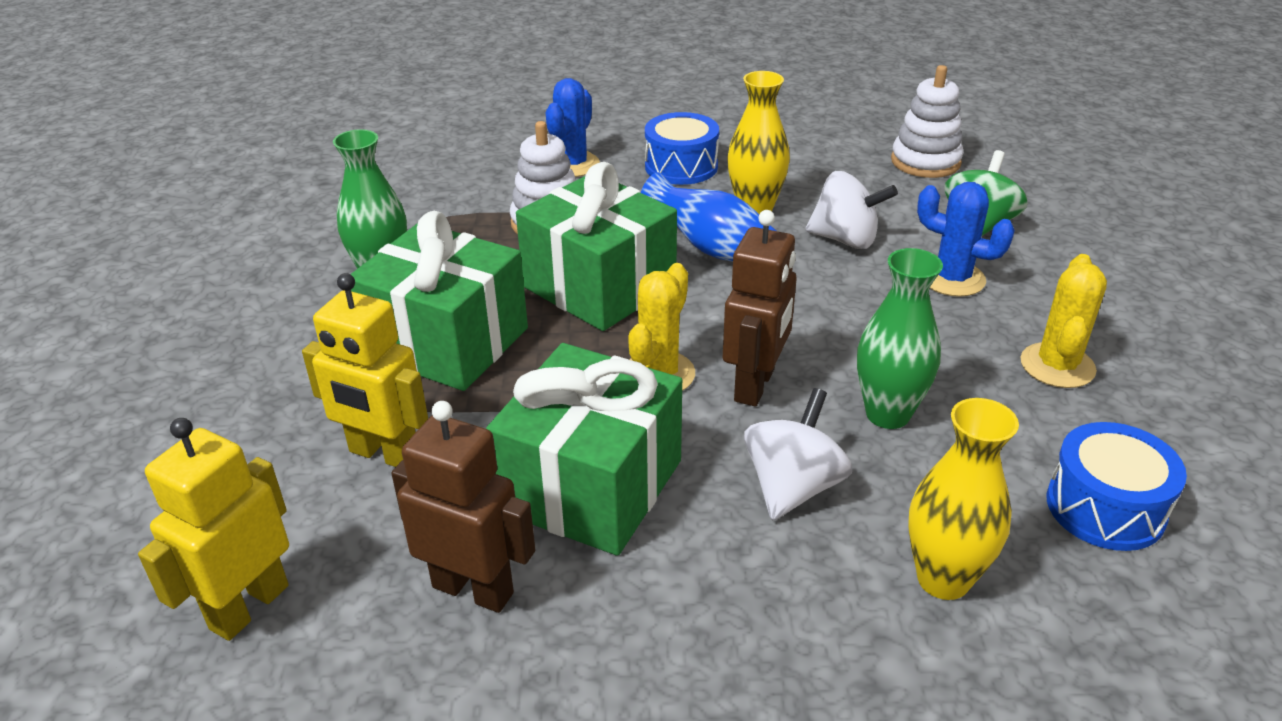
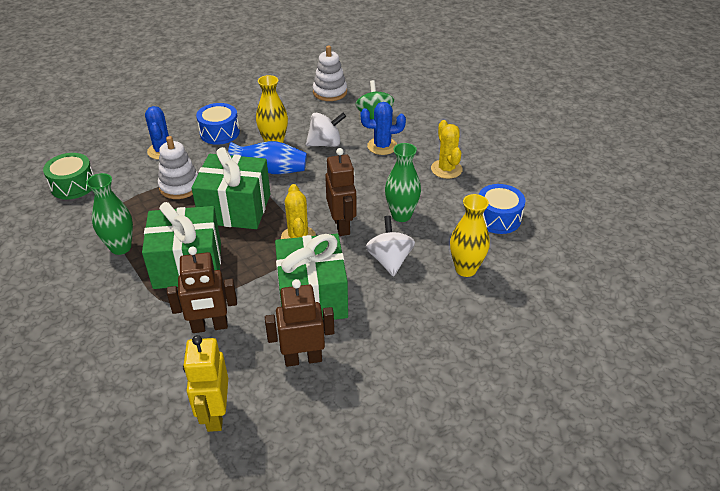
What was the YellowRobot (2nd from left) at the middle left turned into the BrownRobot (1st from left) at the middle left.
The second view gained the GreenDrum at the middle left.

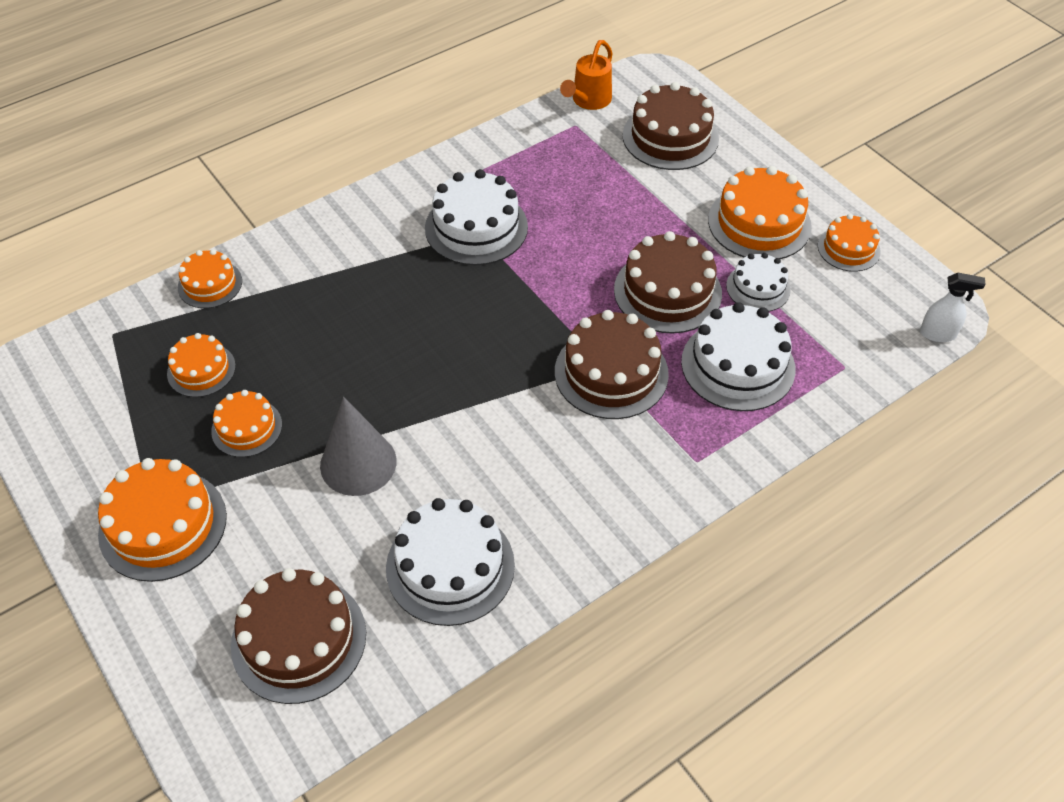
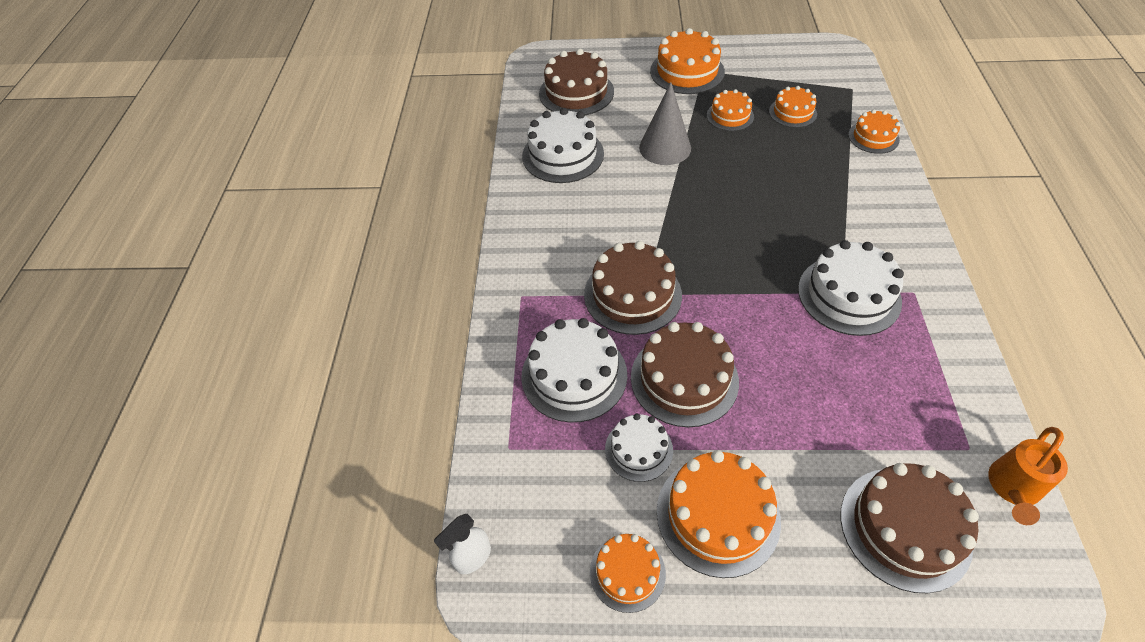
The OrangeWateringCan at the top centre ended up facing another way, 120 degrees counterclockwise from before.

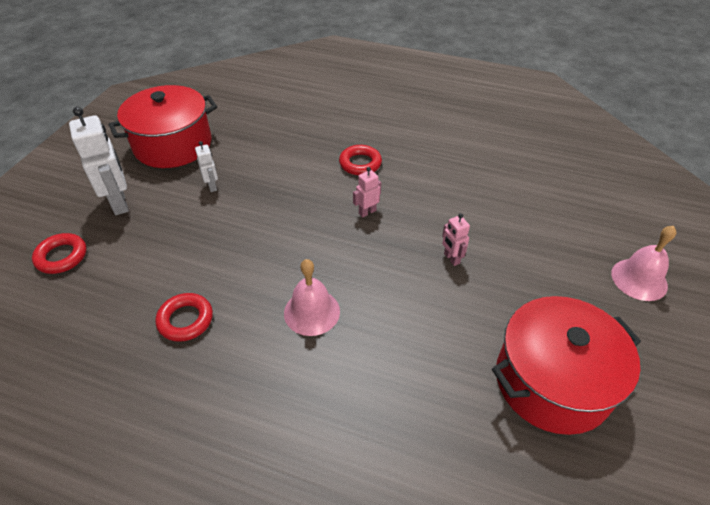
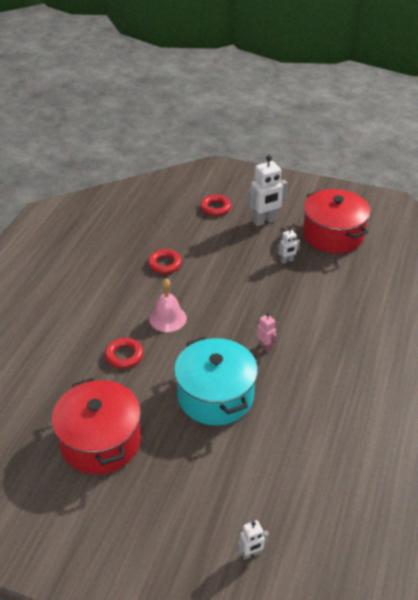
The RedRing (3rd from left in the first image) ended up elsewhere, having gone from the top centre to the middle left.
Where the PinkRobot (2nd from left) stood at the centre, the TurquoisePot came to stand at the centre.
The second view lost the PinkBell (2nd from left) at the middle right.
The second view gained the WhiteRobot (1st from left) at the bottom centre.

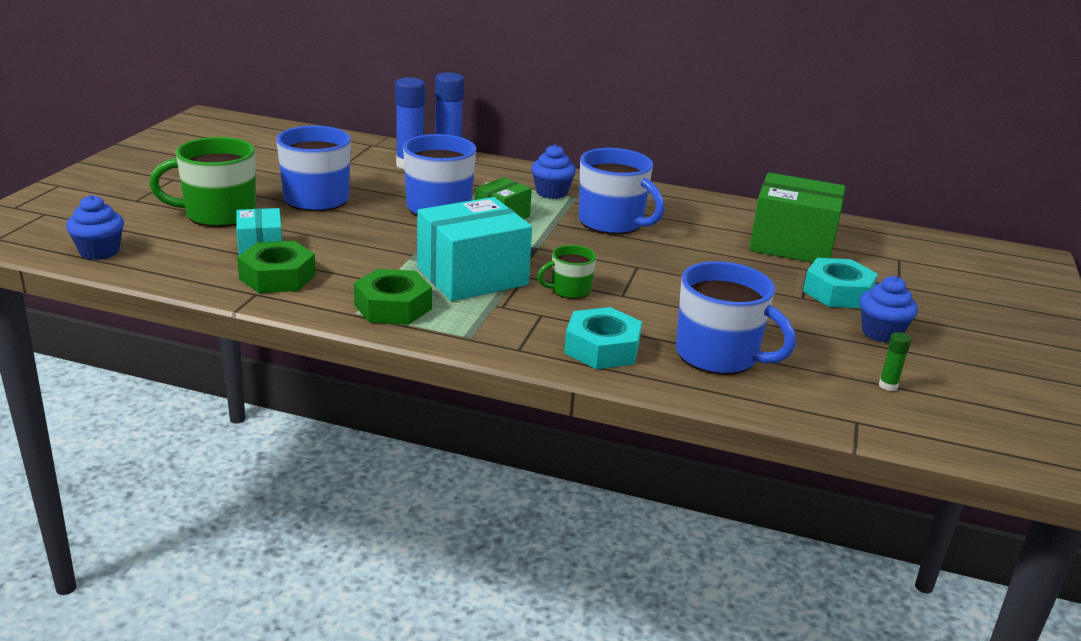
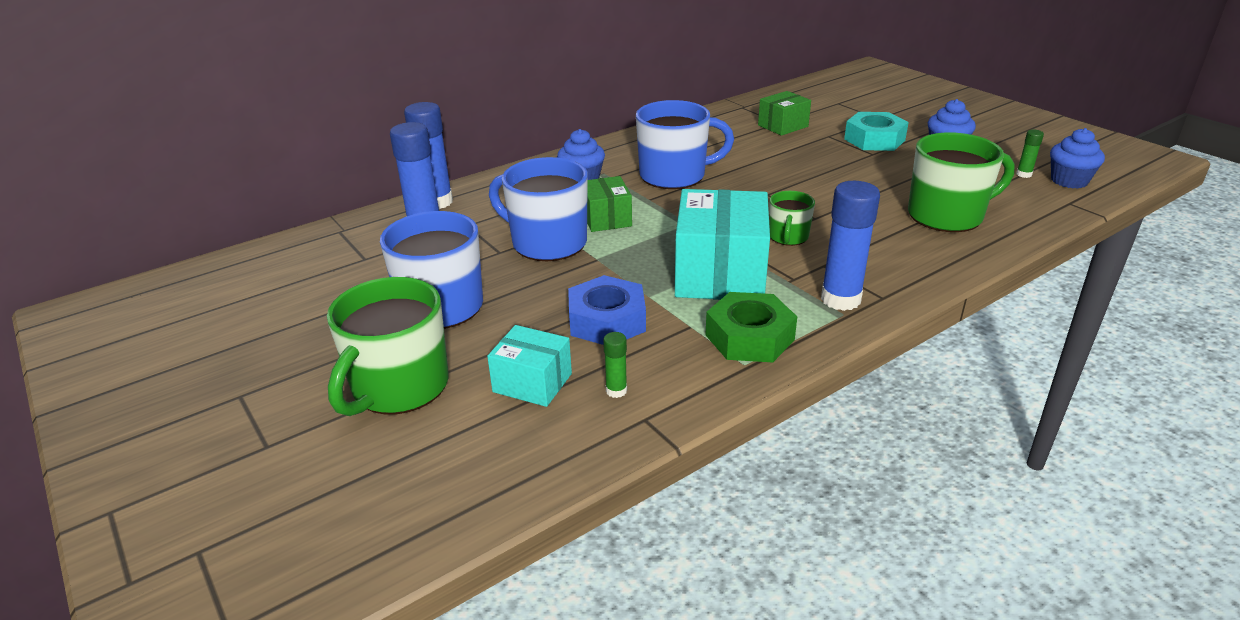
The BlueCupcake (1st from left in the first image) ended up elsewhere, having gone from the middle left to the top right.
Where the GreenNut (1st from left) stood at the middle left, the GreenGlueStick (1st from left) came to stand at the centre.
The second view lost the TurquoiseNut (1st from left) at the centre.
What was the BlueMug (4th from left) at the middle right turned into the GreenMug (3rd from left) at the top right.
The size of the GreenBox (2nd from left) at the middle right changed by a factor of 0.55.
The second view gained the BlueNut at the centre.
The second view gained the BlueGlueStick (3rd from left) at the middle right.

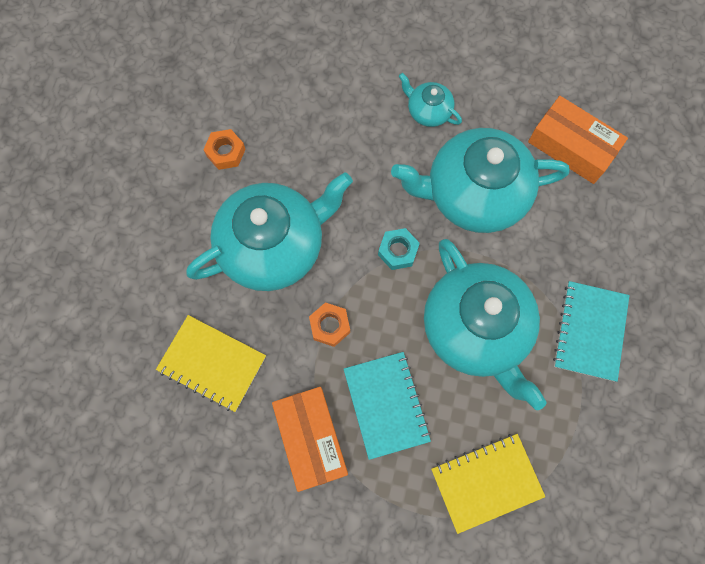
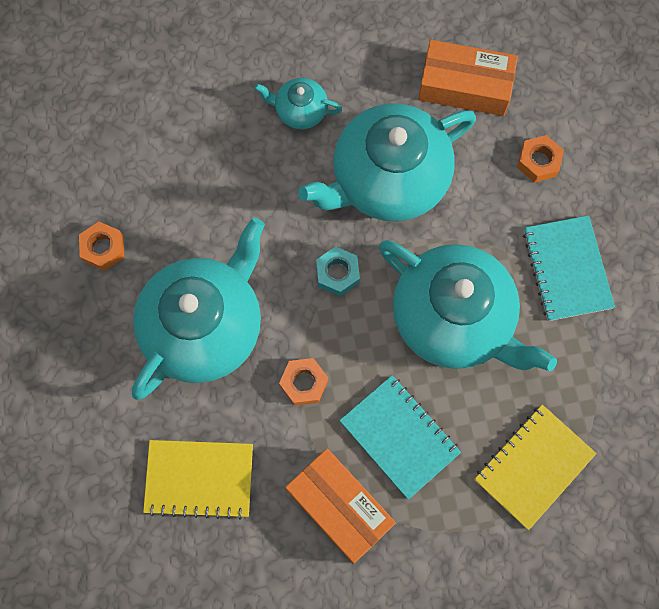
The second view gained the OrangeNut (3rd from left) at the top right.

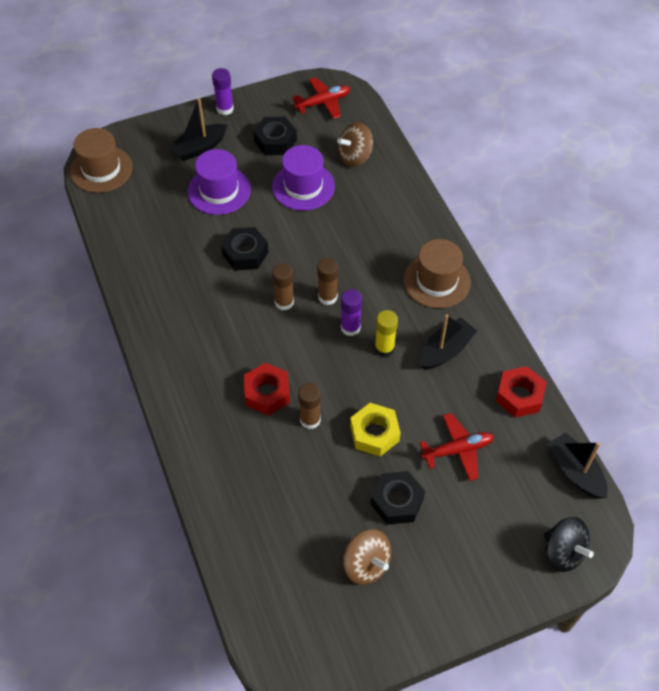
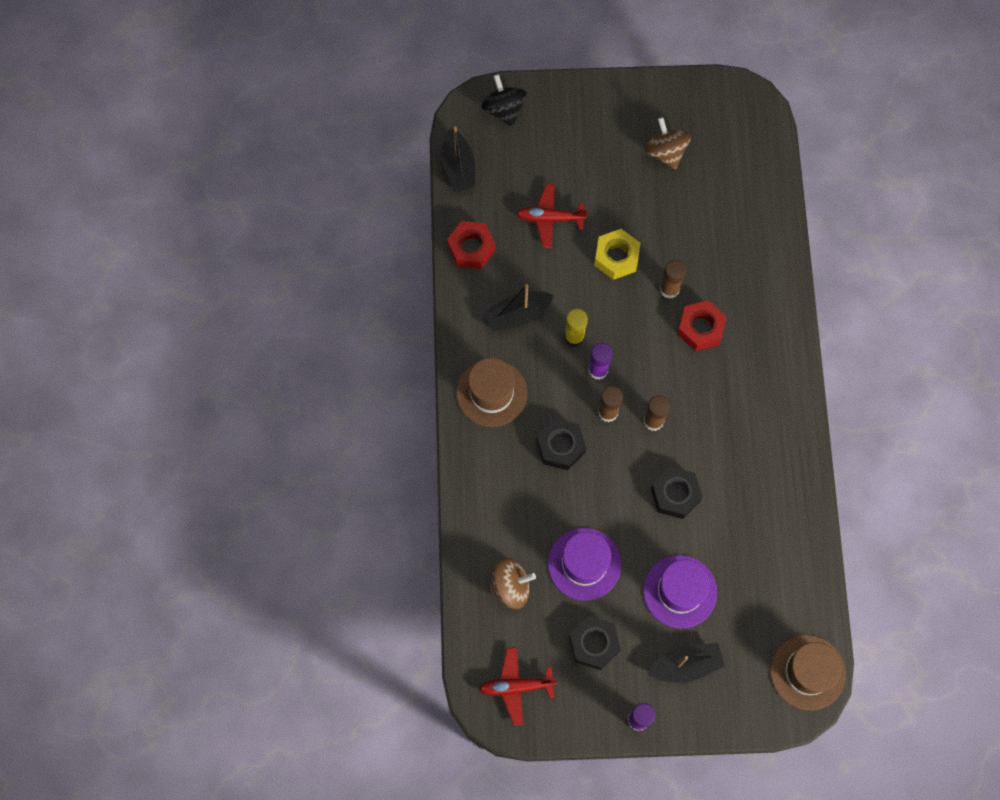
The BlackNut (3rd from left in the first image) ended up elsewhere, having gone from the bottom centre to the centre.

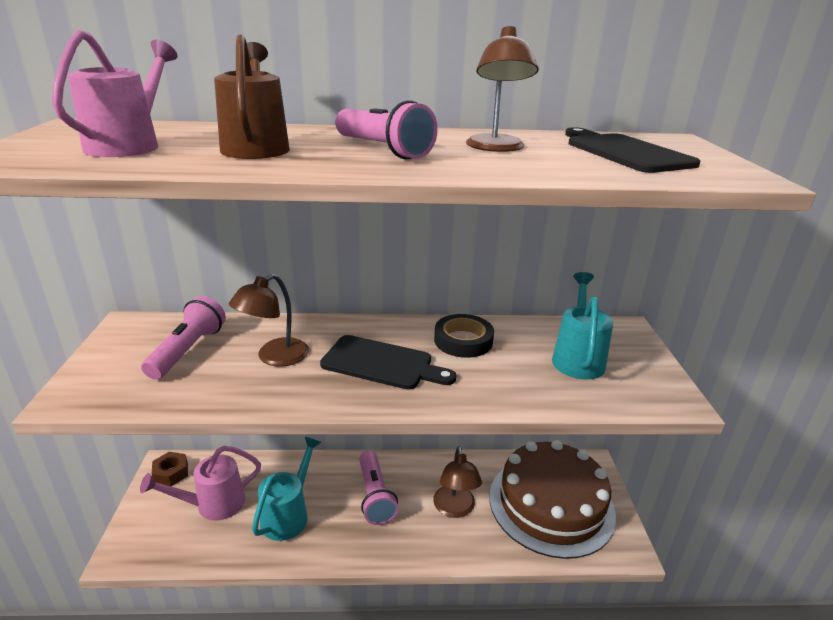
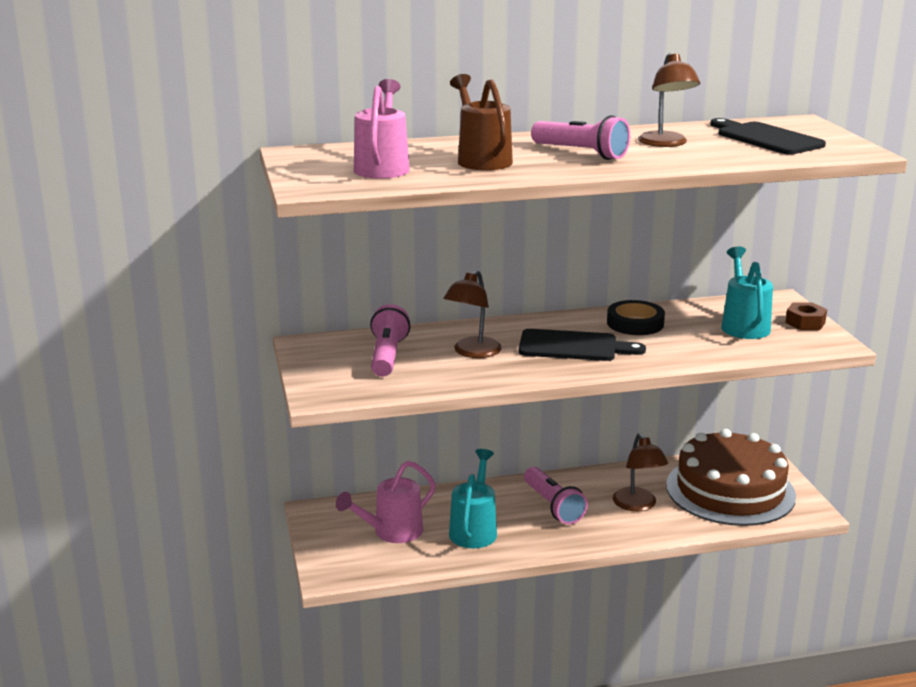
The BrownNut ended up elsewhere, having gone from the bottom left to the middle right.

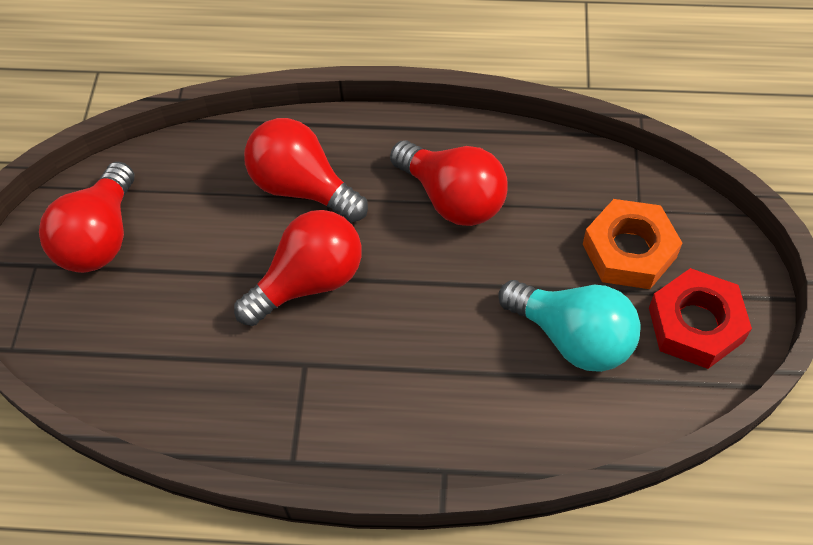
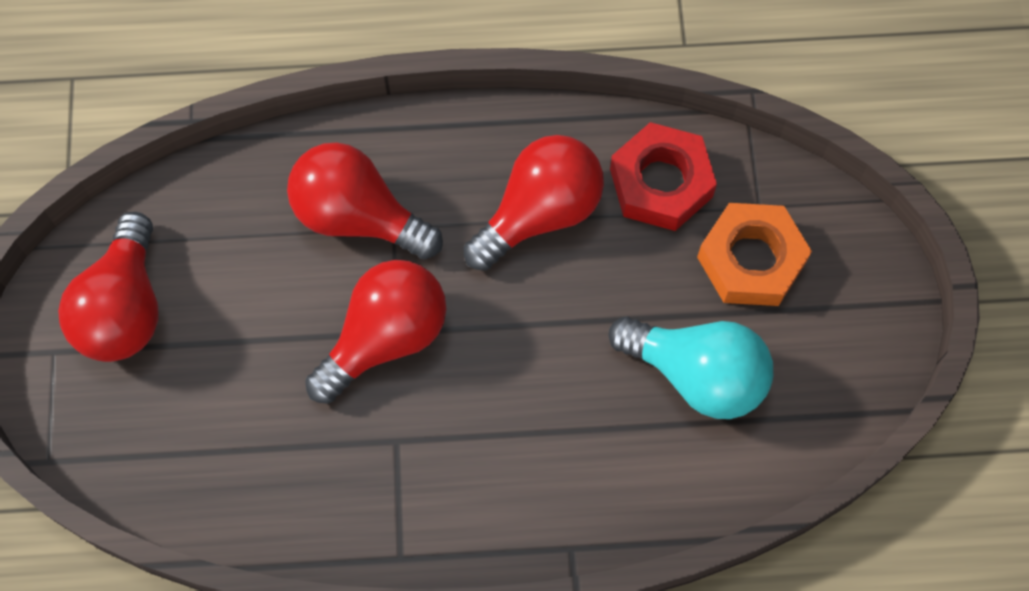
The RedLightBulb (4th from left) at the centre ended up facing another way, 75 degrees counterclockwise from before.
The RedNut ended up elsewhere, having gone from the middle right to the top centre.

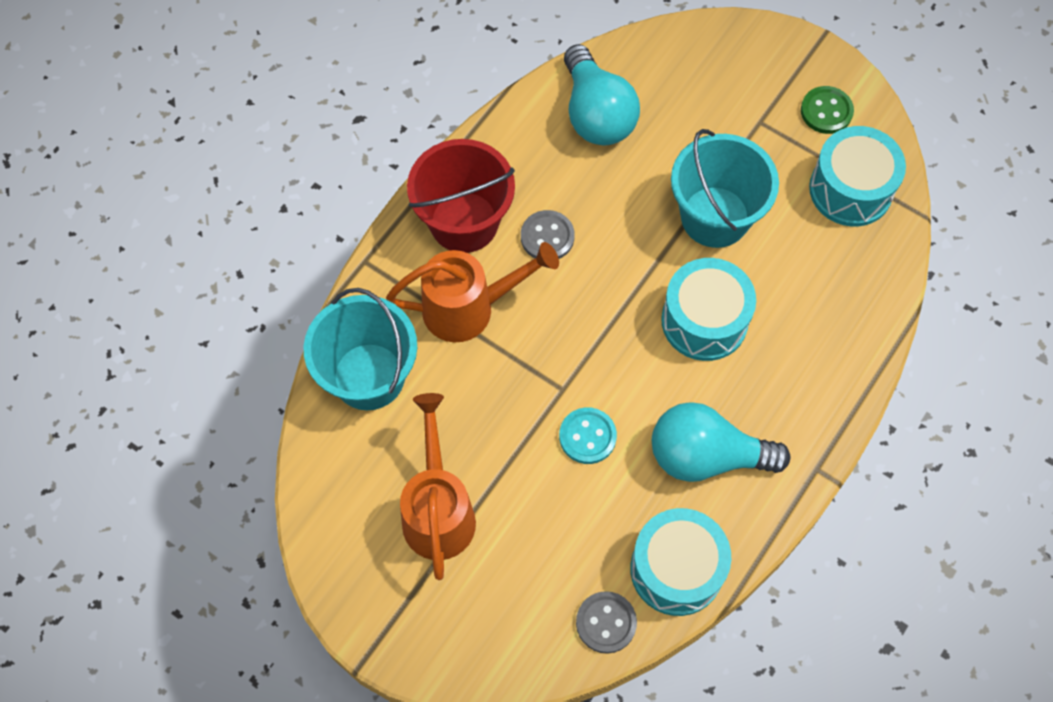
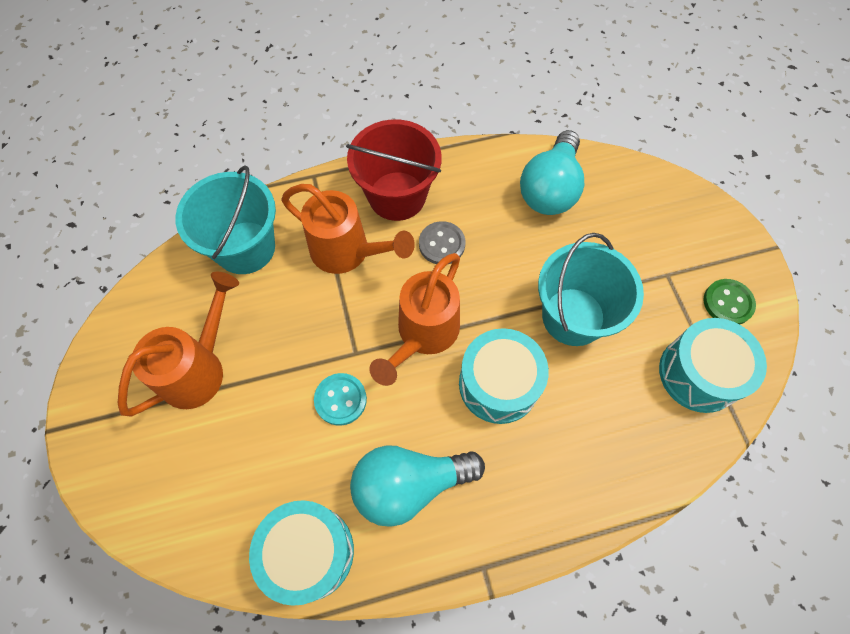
The second view lost the GreyButton (2nd from left) at the bottom centre.
The TurquoiseLightBulb (2nd from left in the first image) at the middle right ended up facing another way, 60 degrees counterclockwise from before.
The second view gained the OrangeWateringCan (3rd from left) at the centre.

